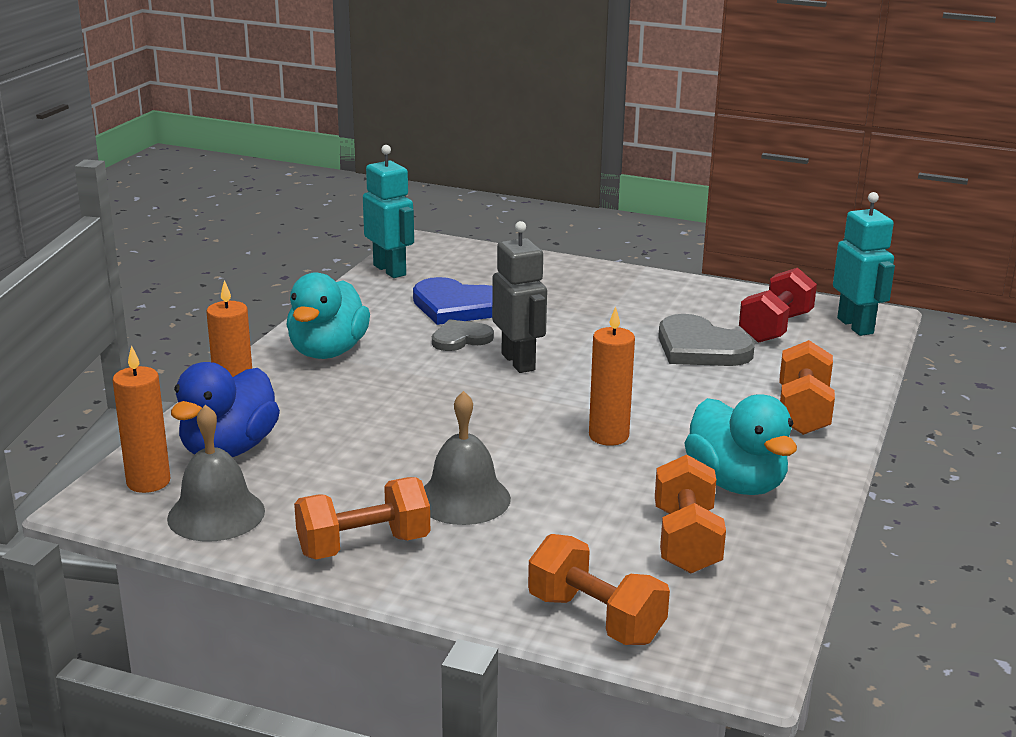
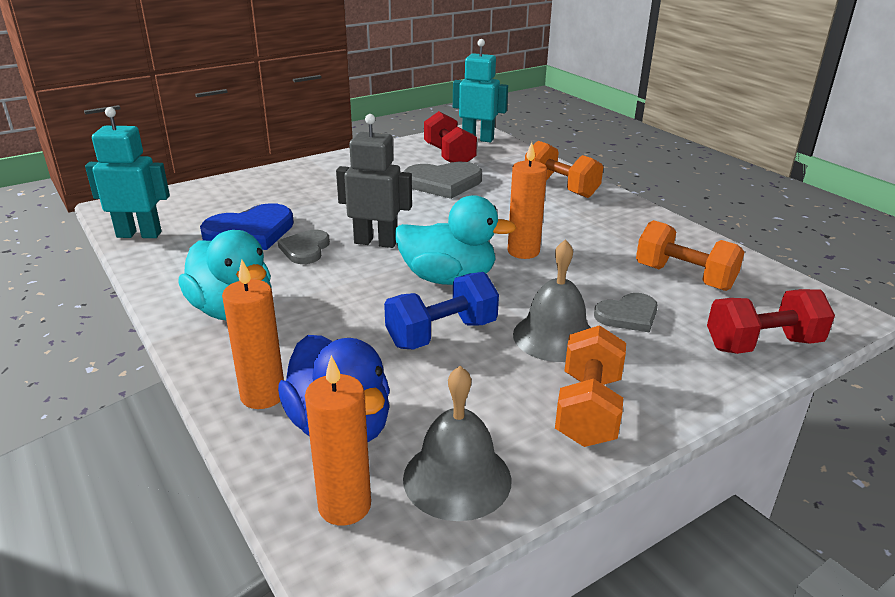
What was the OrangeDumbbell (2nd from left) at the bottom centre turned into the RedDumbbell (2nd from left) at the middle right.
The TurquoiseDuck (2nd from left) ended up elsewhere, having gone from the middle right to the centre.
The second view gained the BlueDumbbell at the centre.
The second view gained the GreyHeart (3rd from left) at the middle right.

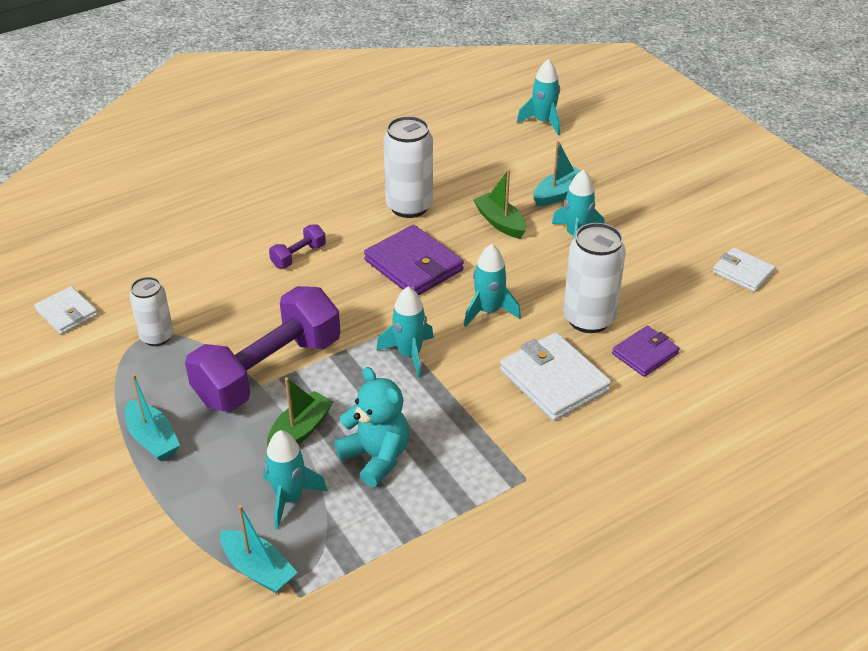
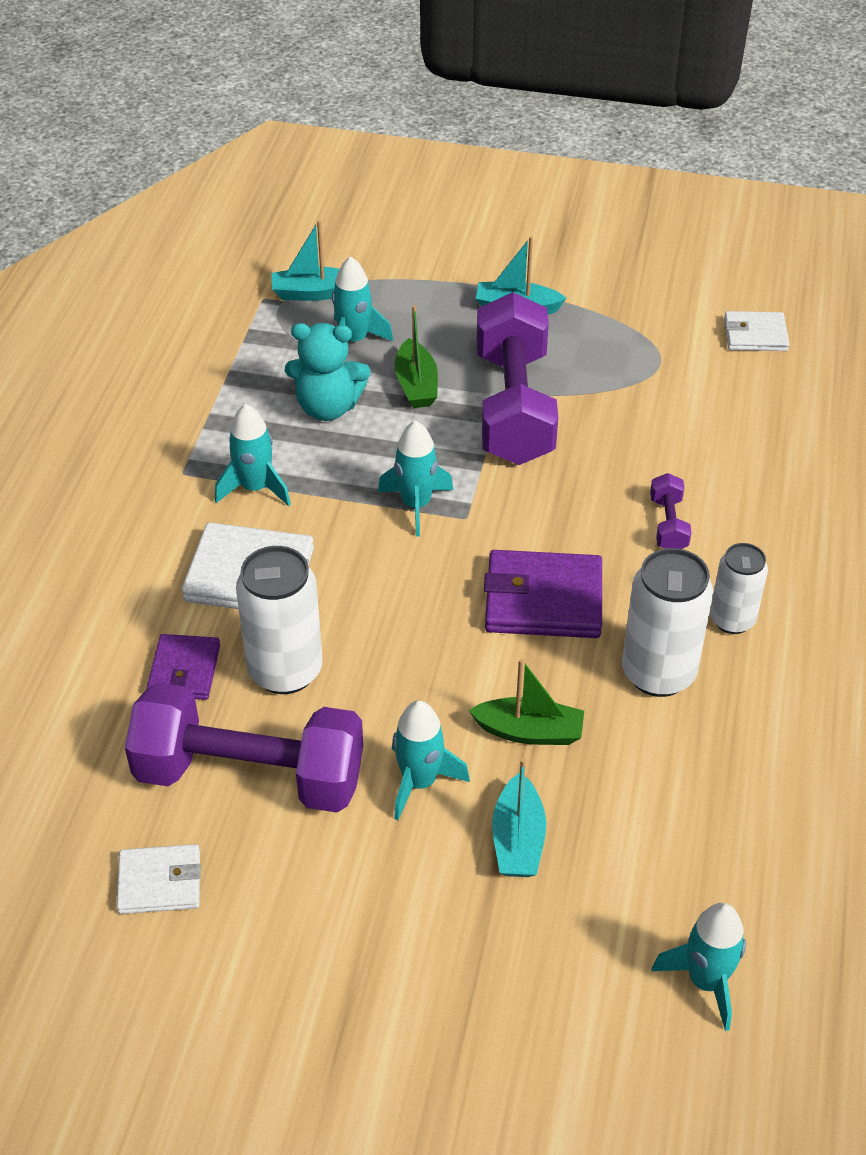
The WhiteCan (1st from left in the first image) ended up elsewhere, having gone from the middle left to the middle right.
The TurquoiseRocket (3rd from left in the first image) ended up elsewhere, having gone from the centre to the middle left.
The second view gained the PurpleDumbbell (1st from left) at the middle left.

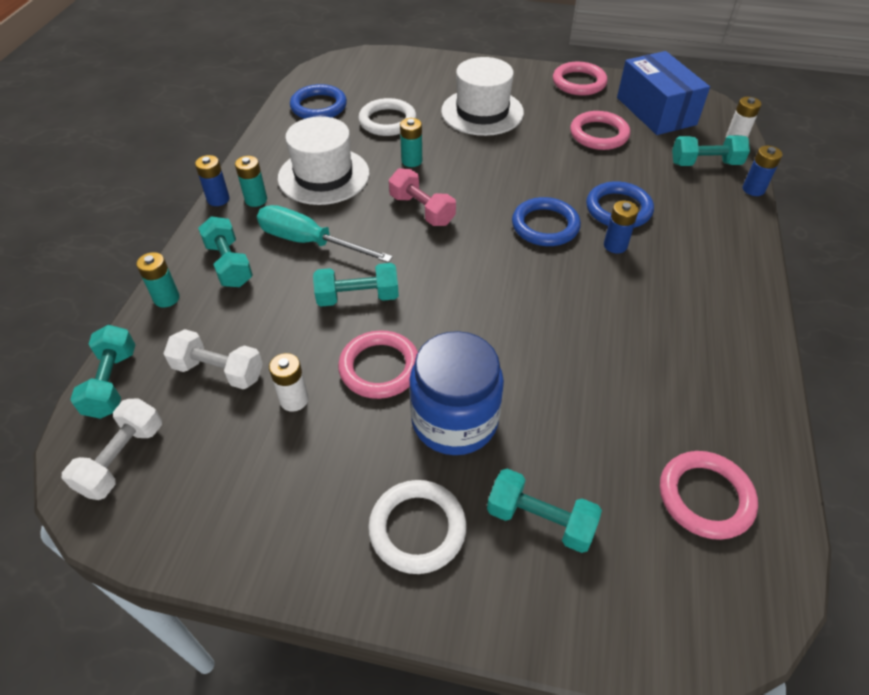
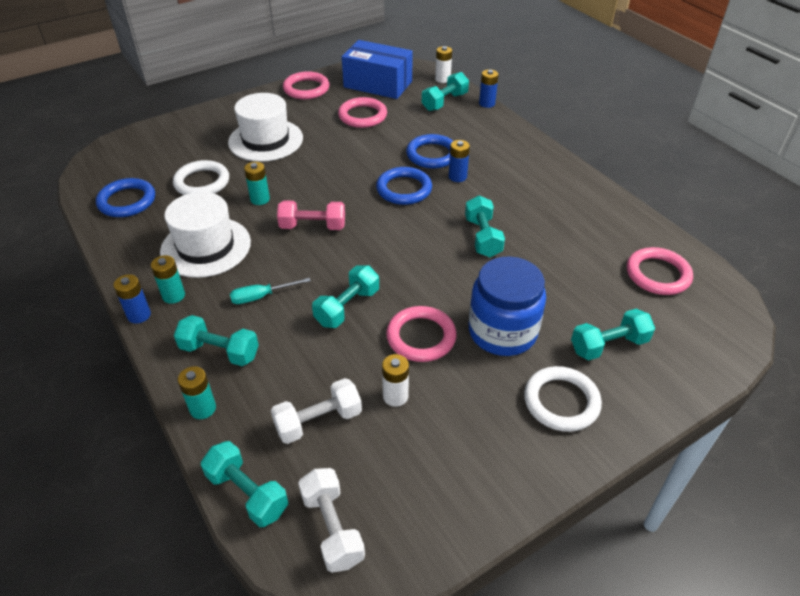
The size of the TurquoiseScrewdriver at the centre changed by a factor of 0.57.
The second view gained the TurquoiseDumbbell (5th from left) at the centre.

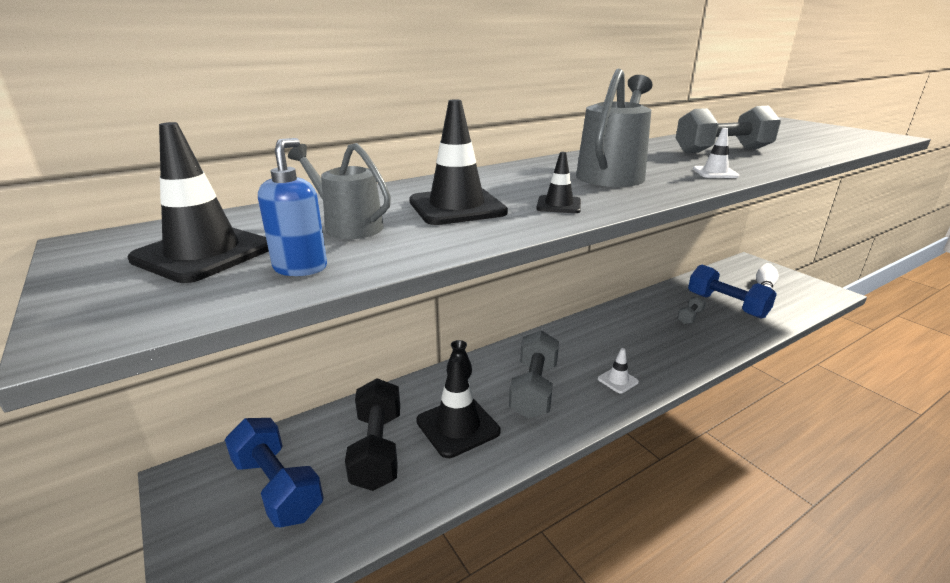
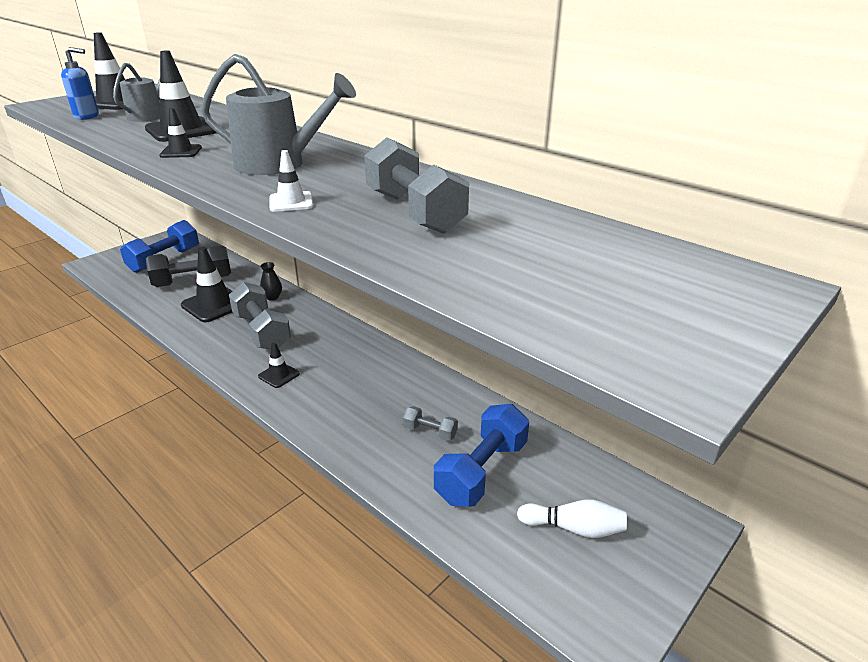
The GreyDumbbell (1st from left) at the centre ended up facing another way, 60 degrees clockwise from before.
What was the WhiteTrafficCone (1st from left) at the centre turned into the BlackTrafficCone (5th from left) at the middle left.

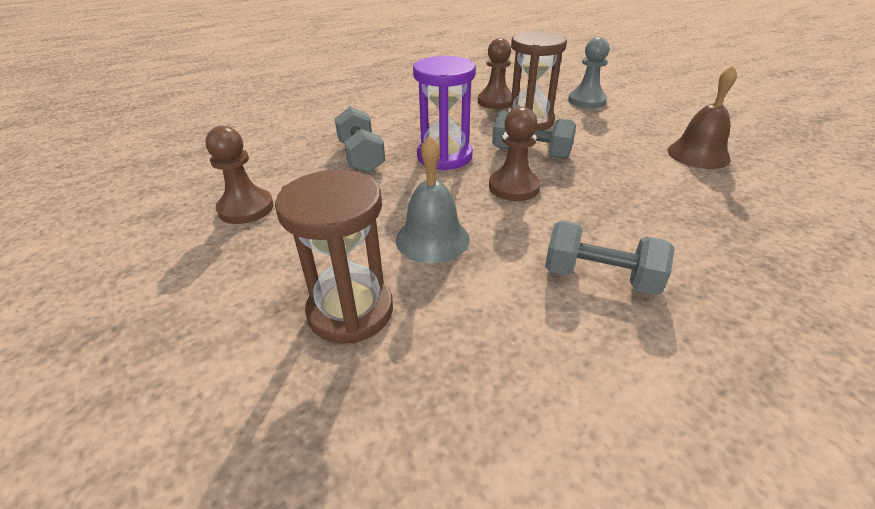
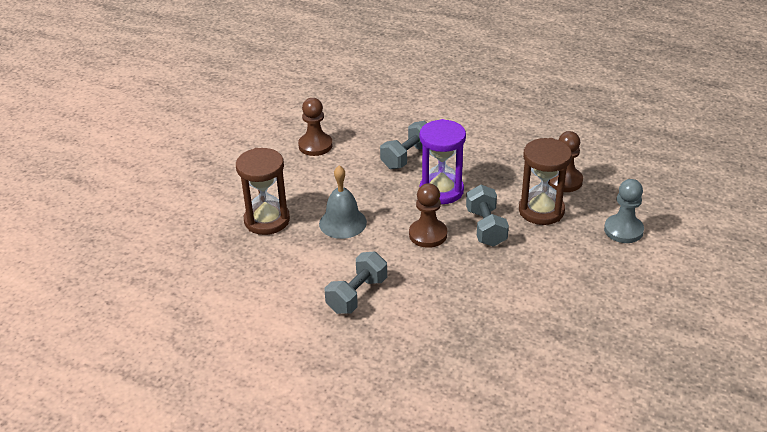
The GreyDumbbell (3rd from left in the first image) at the middle right ended up facing another way, 45 degrees clockwise from before.
The second view lost the BrownBell at the top right.

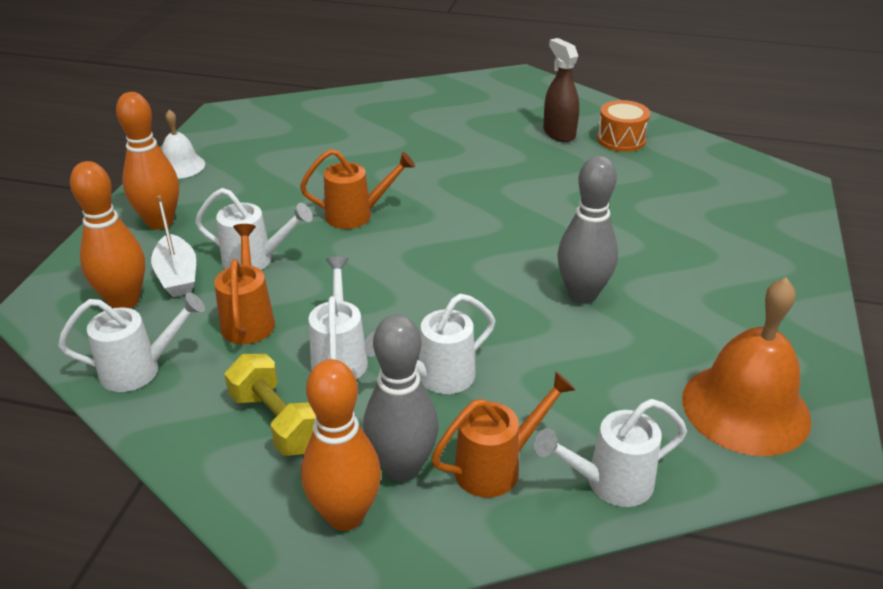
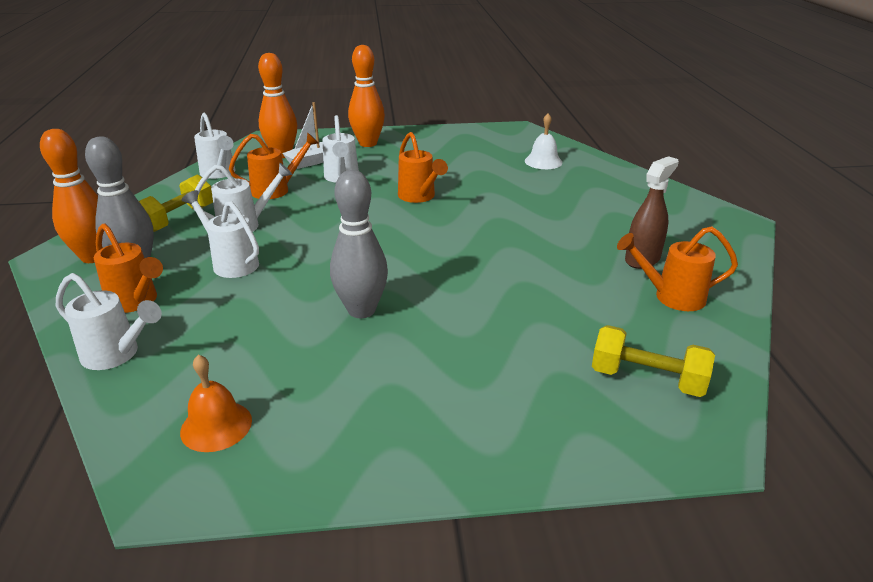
The WhiteBell ended up elsewhere, having gone from the top left to the top centre.
The WhiteWateringCan (5th from left in the first image) at the bottom right ended up facing another way, 150 degrees clockwise from before.
Where the OrangeDrum stood at the top right, the OrangeWateringCan (4th from left) came to stand at the middle right.
The size of the OrangeBell at the middle right changed by a factor of 0.54.
The second view gained the YellowDumbbell (2nd from left) at the middle right.

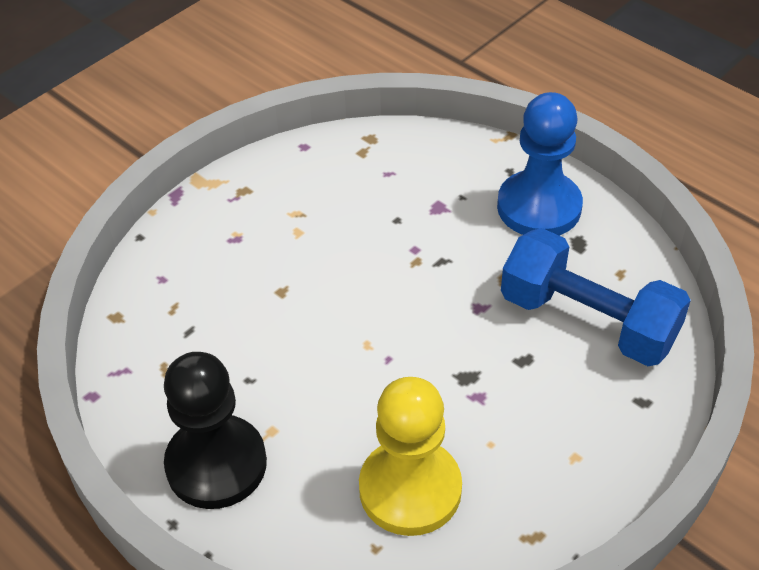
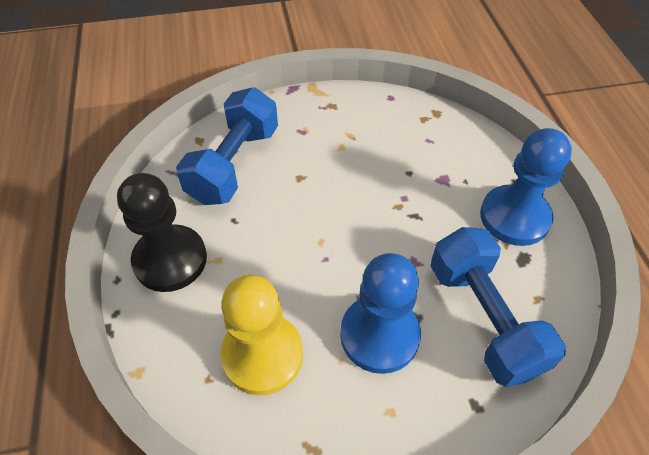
The second view gained the BlueDumbbell (1st from left) at the top centre.
The second view gained the BluePawn (1st from left) at the bottom centre.

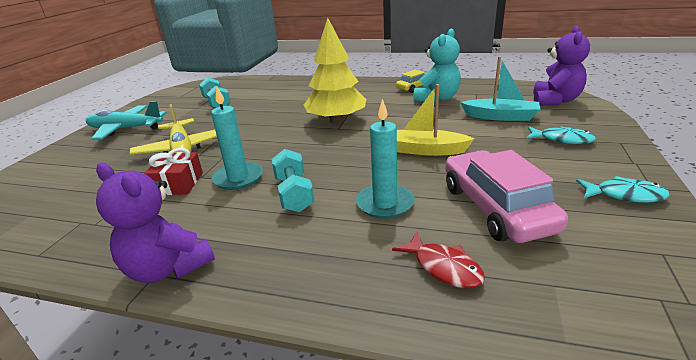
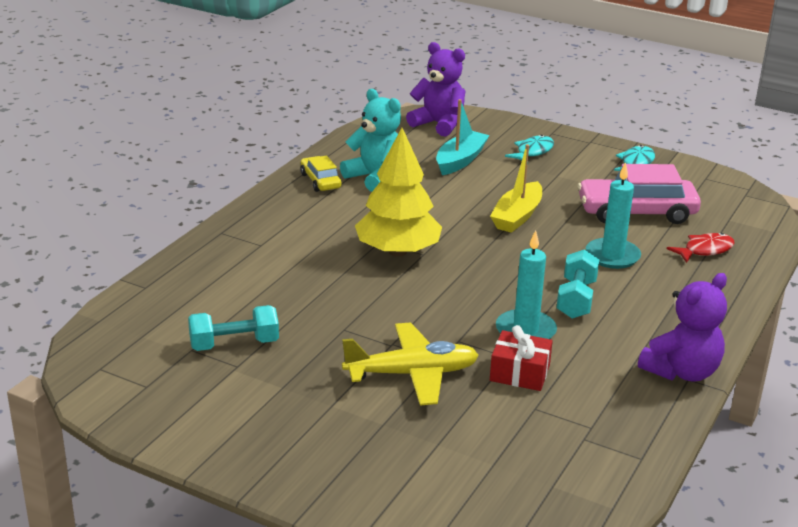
The second view lost the TurquoisePlane at the middle left.
The TurquoiseDumbbell (2nd from left) at the centre ended up facing another way, 75 degrees counterclockwise from before.

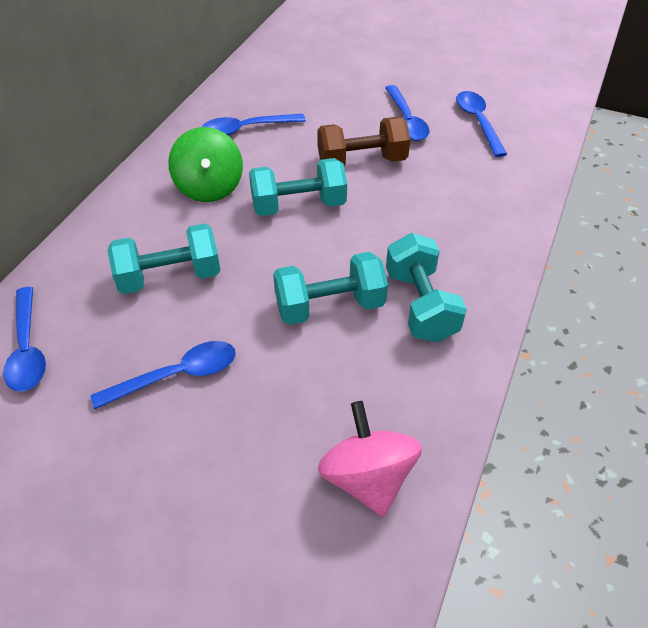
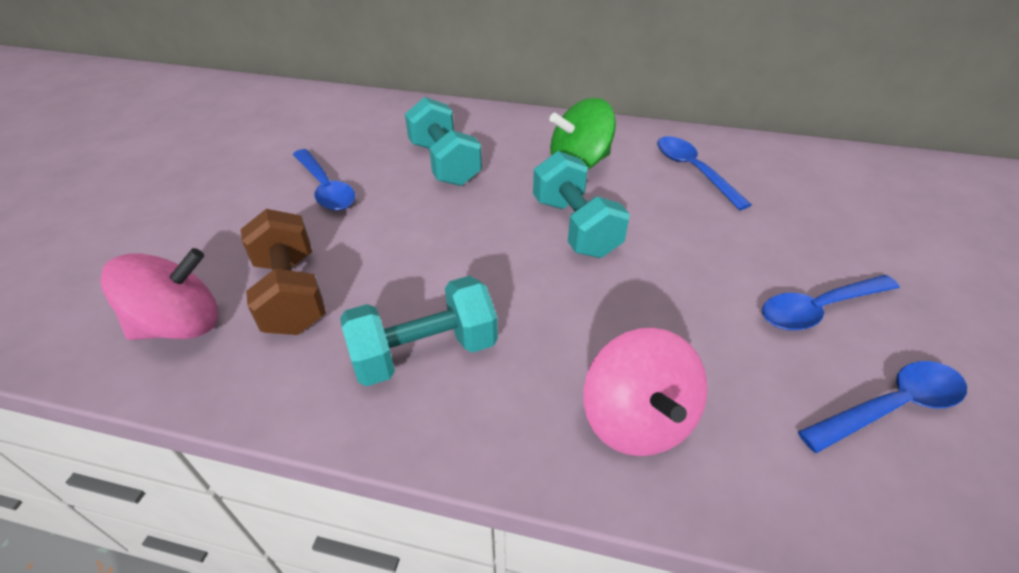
The second view lost the BlueSpoon (1st from left) at the middle left.
The second view lost the TurquoiseDumbbell (3rd from left) at the centre.
The BrownDumbbell ended up elsewhere, having gone from the top centre to the middle left.
The second view gained the PinkSpinningTop (2nd from left) at the bottom centre.

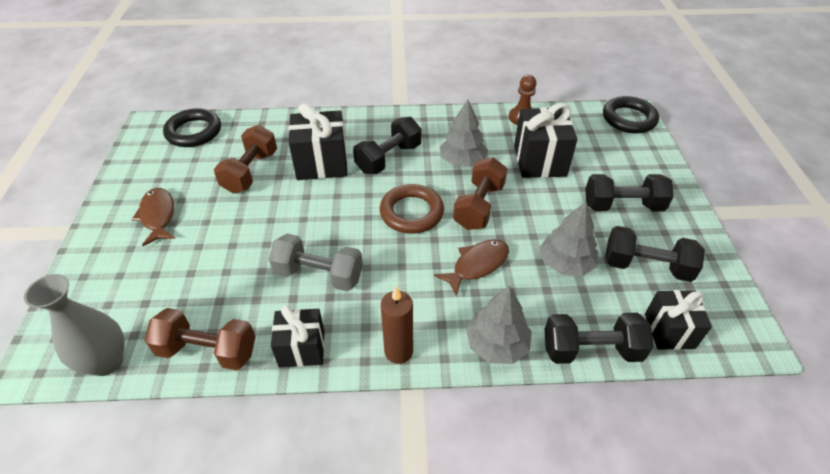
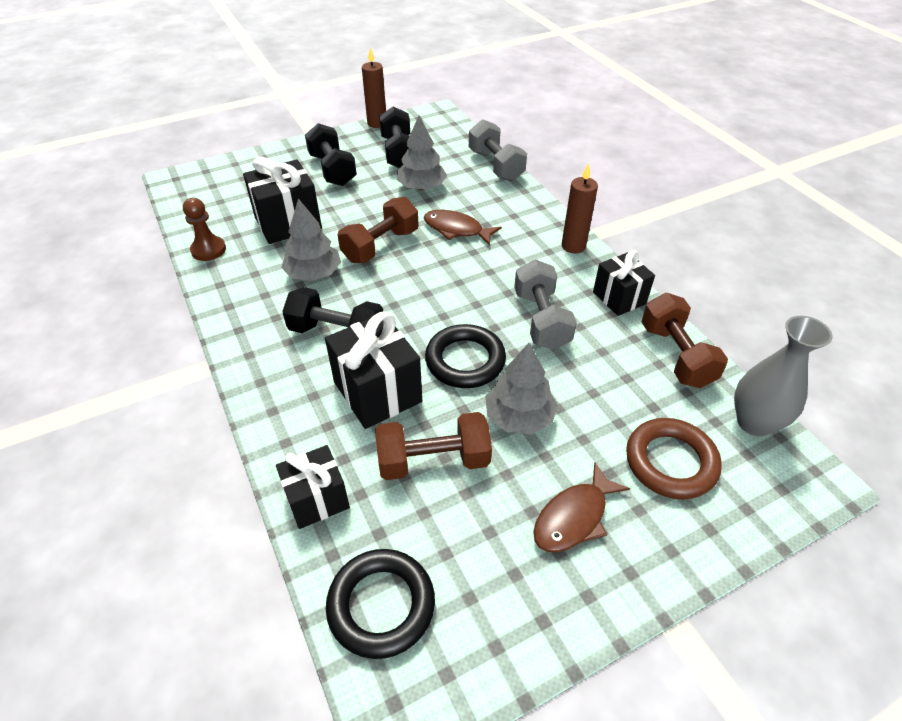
The BrownRing ended up elsewhere, having gone from the centre to the middle right.
The BrownDumbbell (3rd from left in the first image) at the centre ended up facing another way, 45 degrees counterclockwise from before.
The GreyTree (2nd from left in the first image) ended up elsewhere, having gone from the bottom centre to the centre.
What was the BlackDumbbell (2nd from left) at the bottom right turned into the GreyDumbbell (1st from left) at the top centre.
The BlackRing (2nd from left) ended up elsewhere, having gone from the top right to the centre.
The BlackGift (4th from left in the first image) ended up elsewhere, having gone from the bottom right to the bottom centre.
The second view gained the BrownCandle (1st from left) at the top centre.

